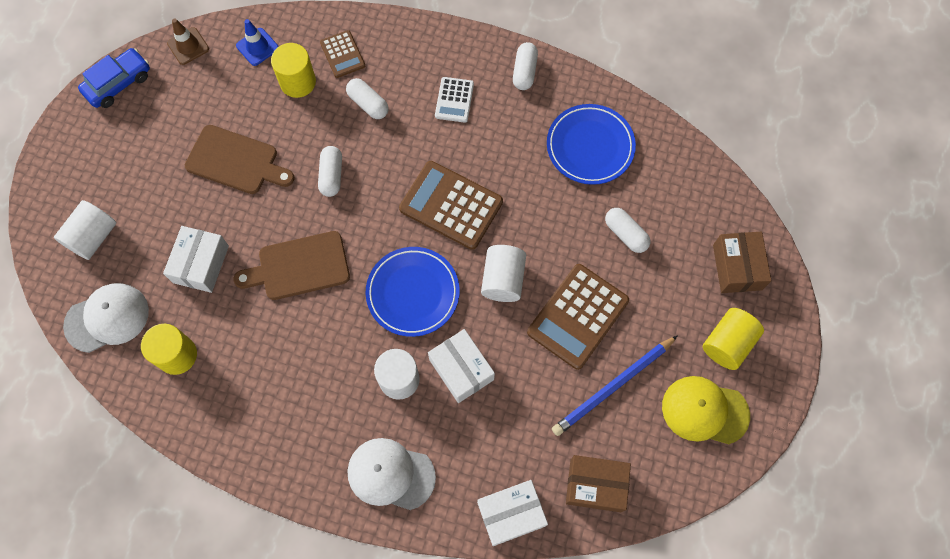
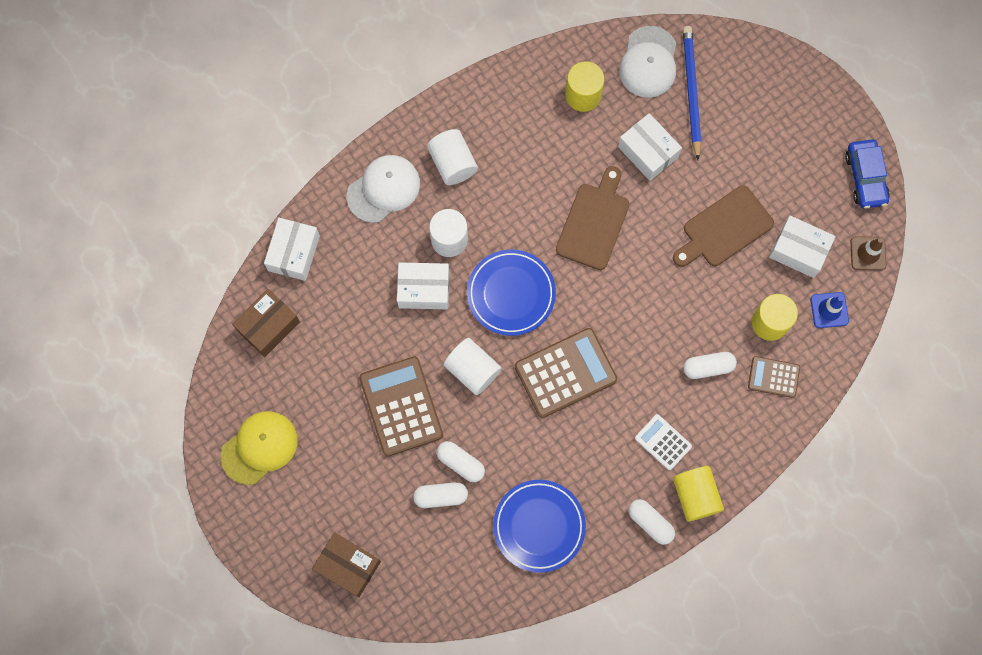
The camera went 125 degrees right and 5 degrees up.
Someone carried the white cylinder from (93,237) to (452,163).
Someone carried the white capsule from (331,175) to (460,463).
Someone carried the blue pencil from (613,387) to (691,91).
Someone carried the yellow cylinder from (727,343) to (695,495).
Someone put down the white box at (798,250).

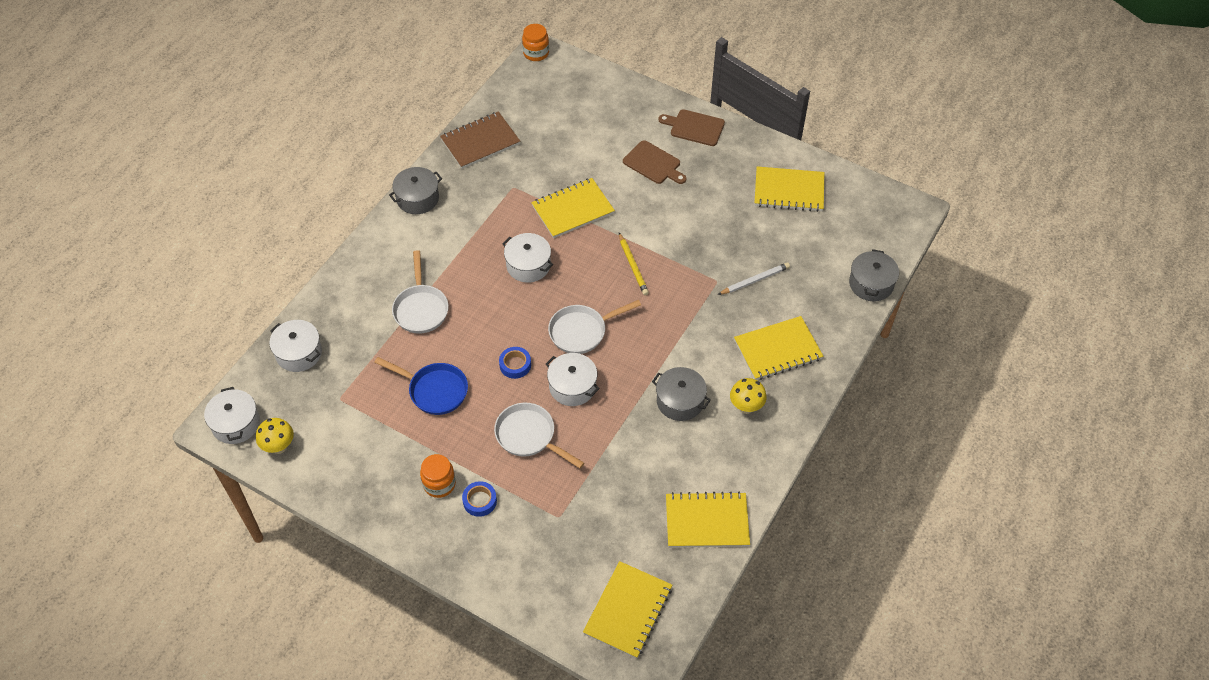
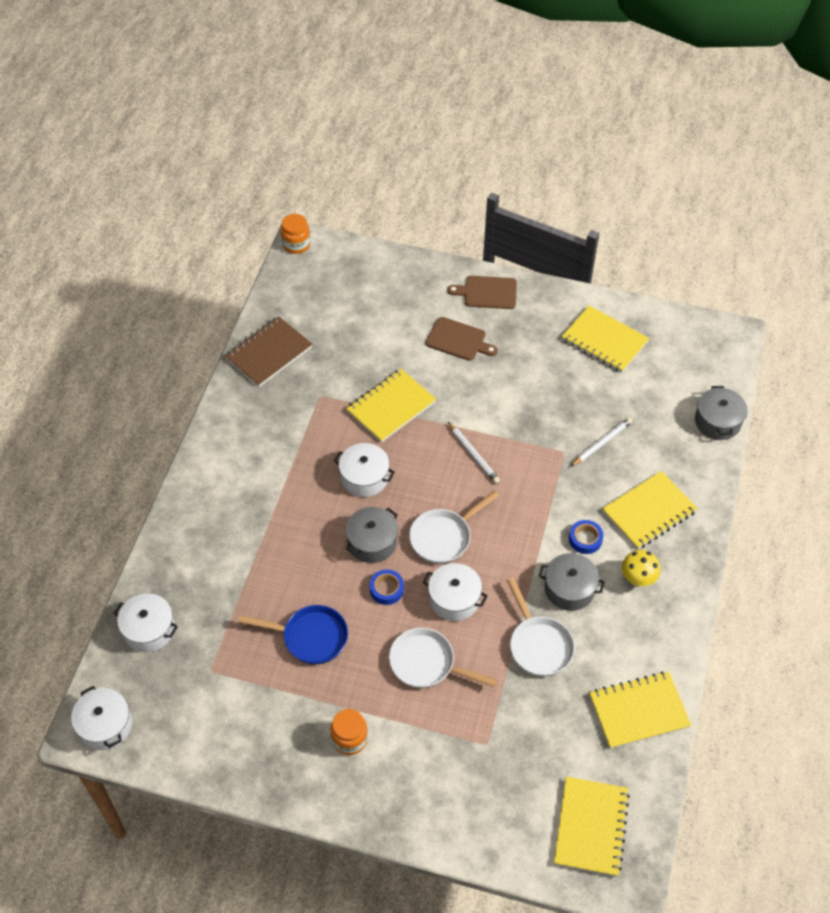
The camera went 15 degrees left and 0 degrees up.
Someone took away the yellow mushroom at (279,447).
Someone carried the grey pot from (417,198) to (372,542).
Someone carried the white pan from (421,308) to (538,645).
Someone carried the blue tape from (480,501) to (585,539).
Someone repainted the yellow pencil at (633,266), which became the white pencil at (473,454).
Someone rotated the yellow notebook at (789,191) by 45 degrees clockwise.

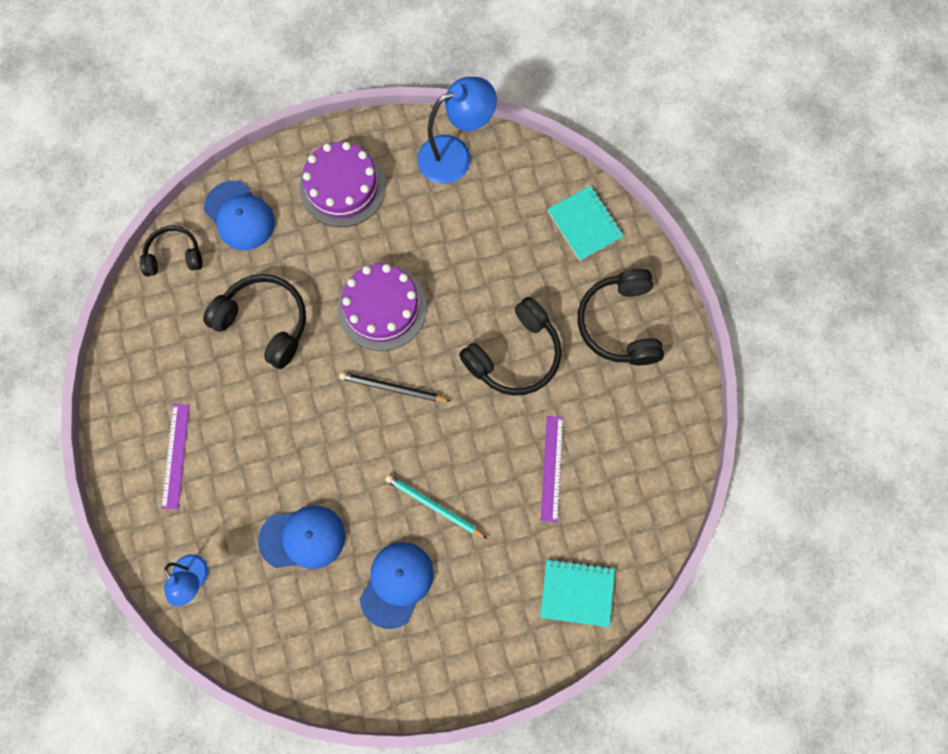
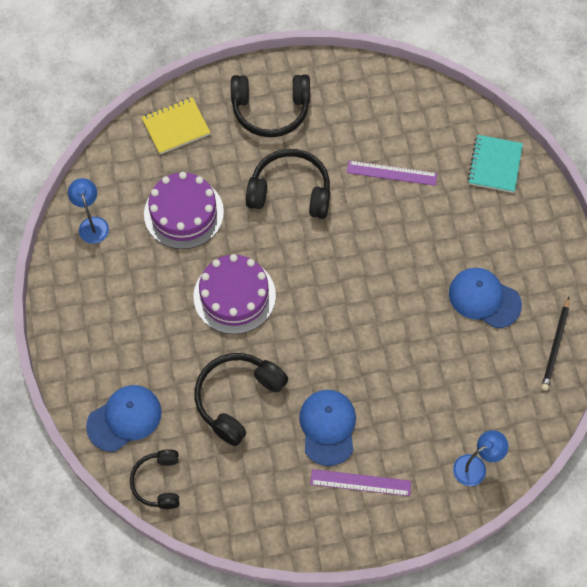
The camera went 85 degrees left and 10 degrees down.
Someone carried the blue cap from (303,538) to (328,427).
Someone carried the purple cake from (342,187) to (183,213).
Someone carried the black pencil from (392,388) to (555,346).
Someone took away the turquoise pencil at (434,506).
Someone scaled the blue lamp at (455,155) by 0.60.
Someone rotated the black headphones at (514,355) by 45 degrees counterclockwise.
Someone repainted the turquoise notebook at (585,224), which became the yellow notebook at (176,127).

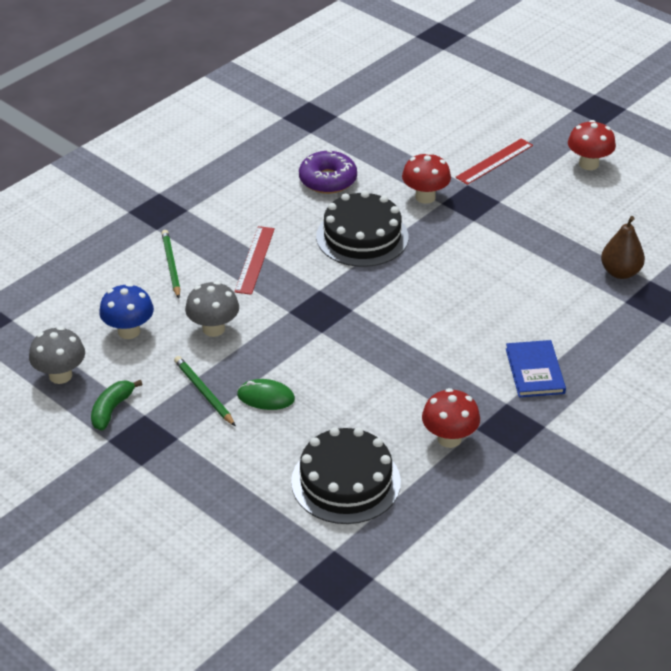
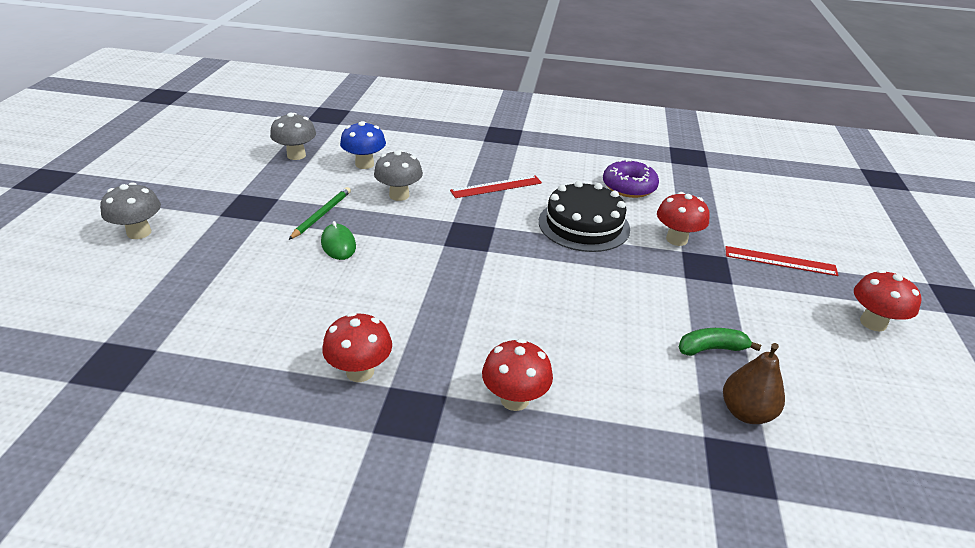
The camera went 55 degrees right and 5 degrees down.
Someone carried the green banana from (112,410) to (711,349).
Someone took away the green pencil at (171,265).
Someone took away the black cake at (345,482).
Someone swapped the blue book at (534,371) for the red mushroom at (514,399).
Someone put down the grey mushroom at (139,233).

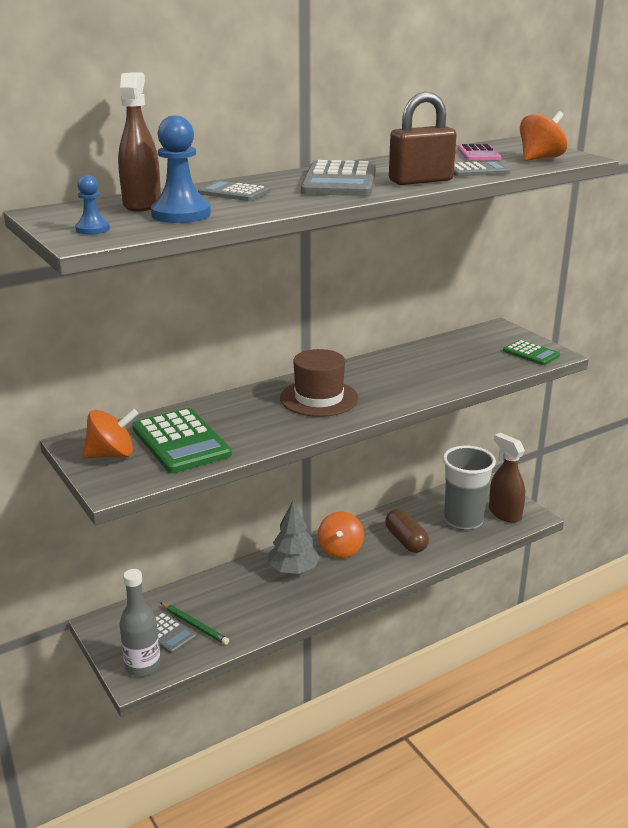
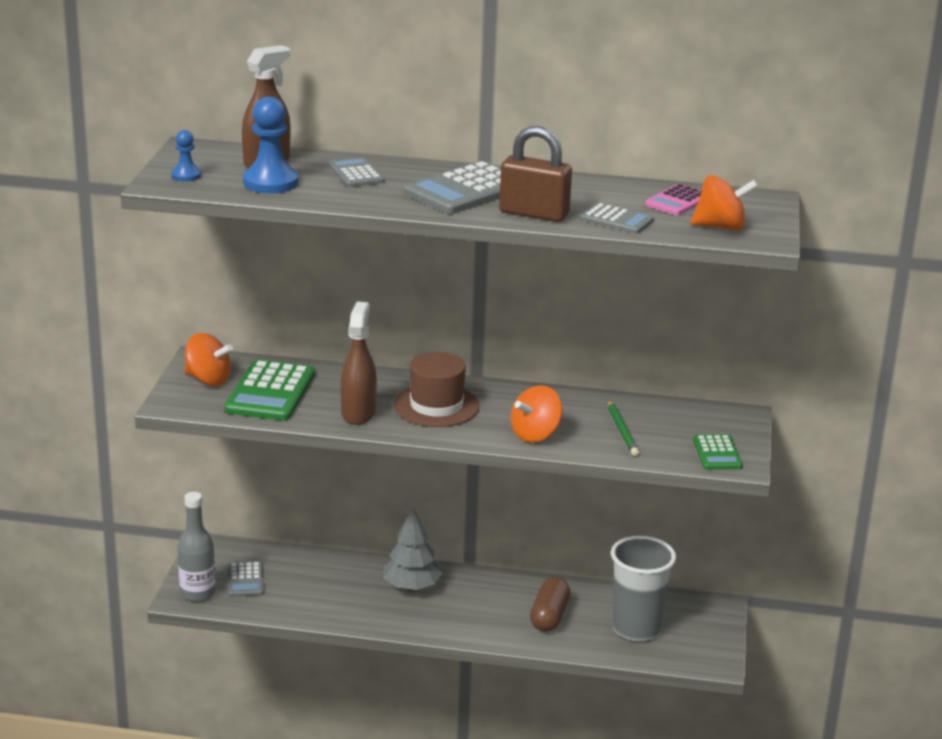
The camera went 40 degrees right and 0 degrees up.
Someone carried the green pencil from (194,625) to (622,430).
Someone carried the orange spinning top from (340,550) to (535,435).
Someone carried the brown spray bottle from (504,513) to (358,413).

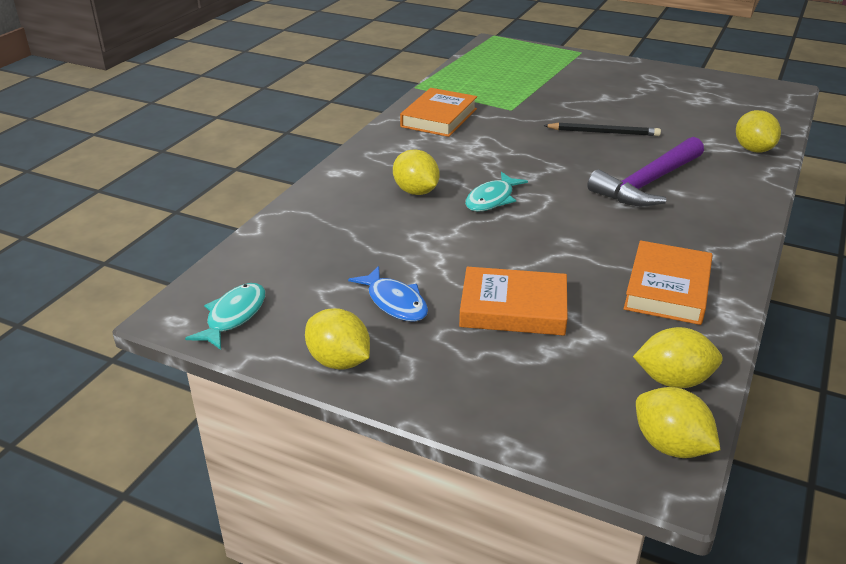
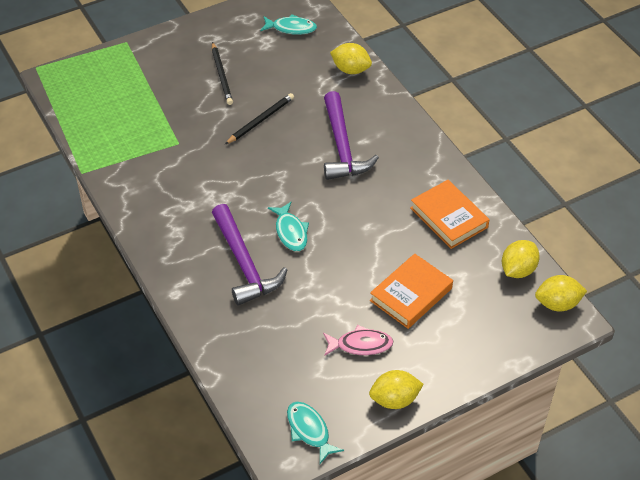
The camera went 55 degrees left and 15 degrees up.
Someone repainted the blue fish at (394,302), which became the pink fish at (360,345).
Someone swapped the yellow lemon at (416,191) for the purple hammer at (244,264).
Someone took away the orange book at (439,118).
Someone put down the black pencil at (222,75).
Someone put down the turquoise fish at (291,28).

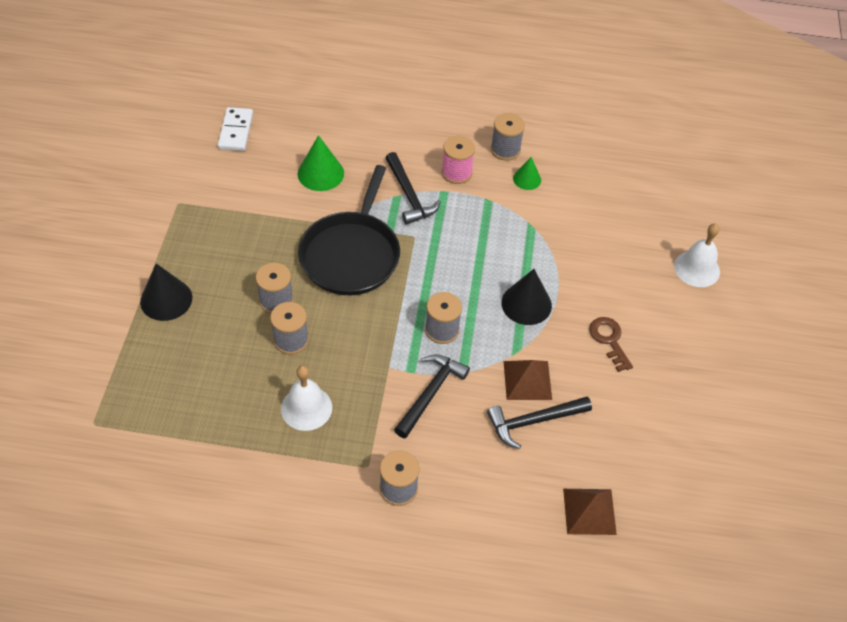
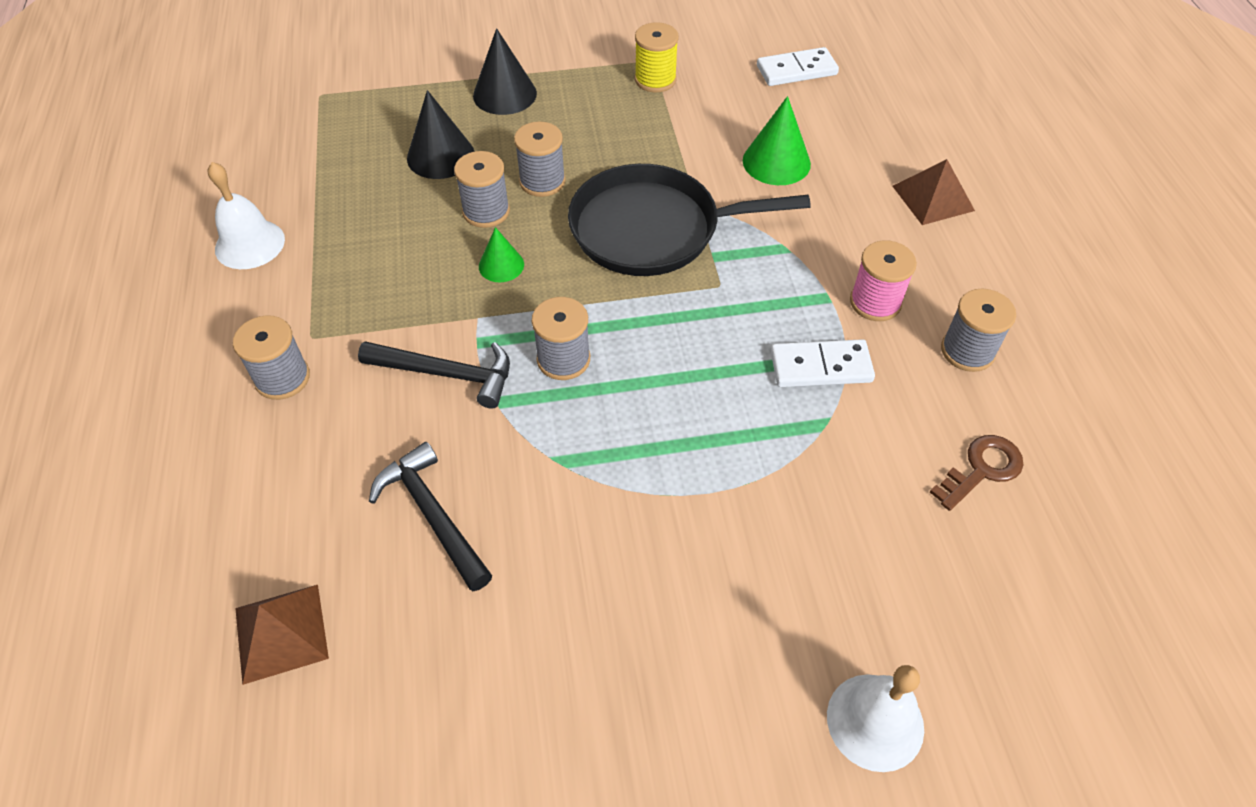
The camera went 75 degrees right and 0 degrees up.
Someone carried the white bell from (306,408) to (250,244).
Someone took away the black hammer at (409,195).
Someone carried the black cone from (526,304) to (440,156).
Someone carried the brown pyramid from (527,380) to (933,198).
Someone carried the green cone from (527,179) to (501,265).
Someone carried the brown key from (609,340) to (982,469).
Someone put down the yellow spool at (655,80).
Someone put down the white domino at (821,367).

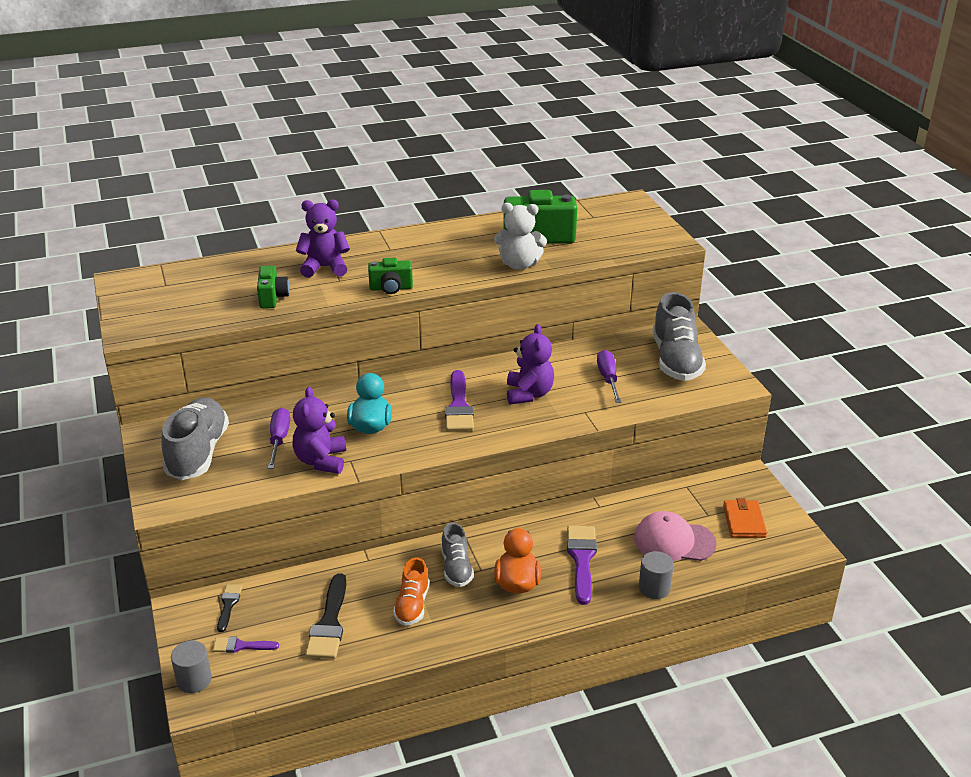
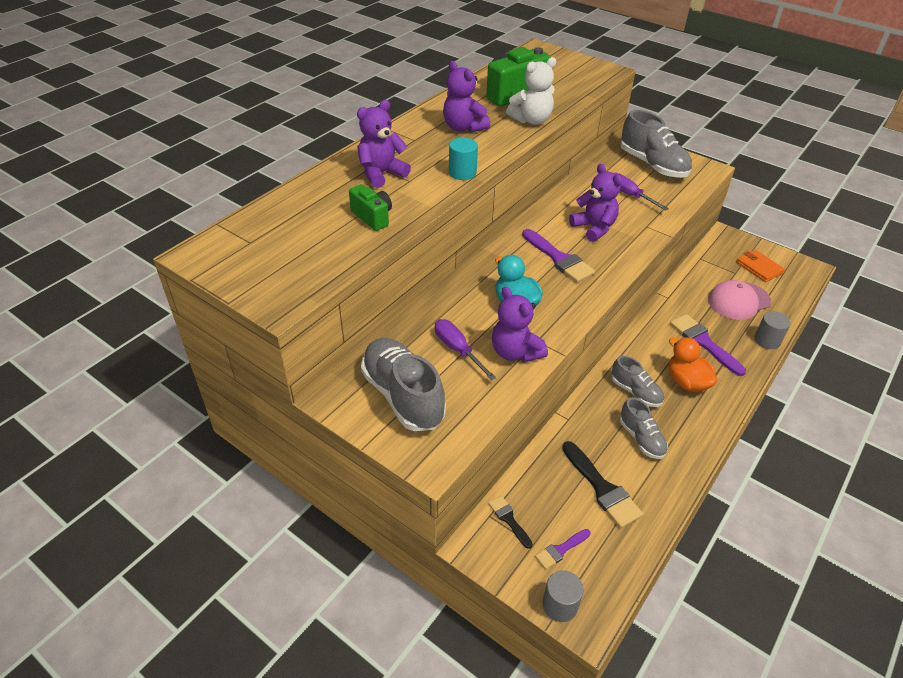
The camera went 35 degrees left and 10 degrees up.
Someone swapped the green camera at (391,288) for the turquoise cylinder at (462,173).
Someone repainted the orange shoe at (412,605), which became the grey shoe at (641,438).
Someone put down the purple teddy bear at (463,127).

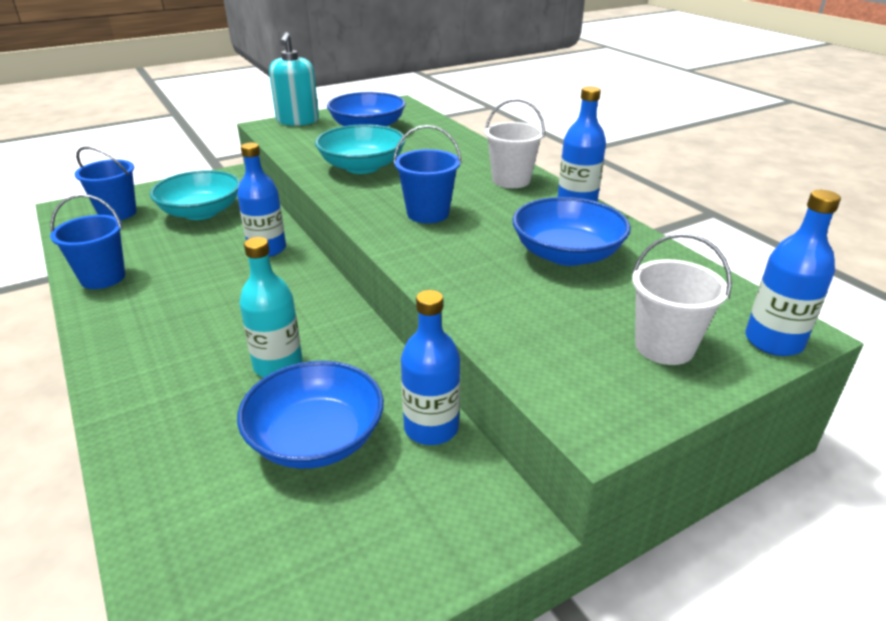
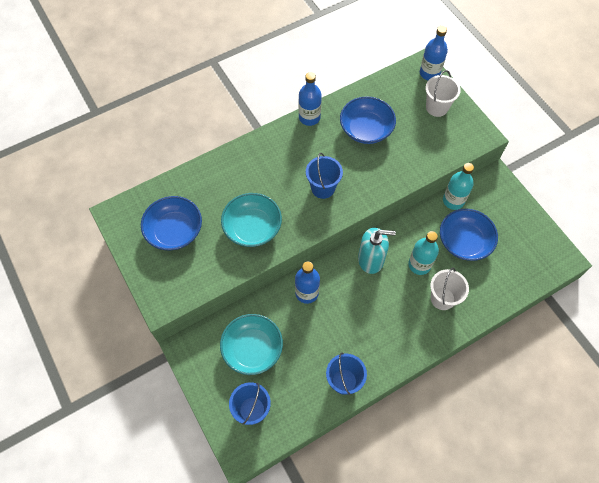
The camera went 90 degrees left and 30 degrees up.
Someone carried the turquoise soap dispenser from (297,121) to (371,259).
Someone repainted the blue bottle at (431,428), which became the turquoise bottle at (453,201).
Someone carried the white bucket from (511,180) to (442,298).

